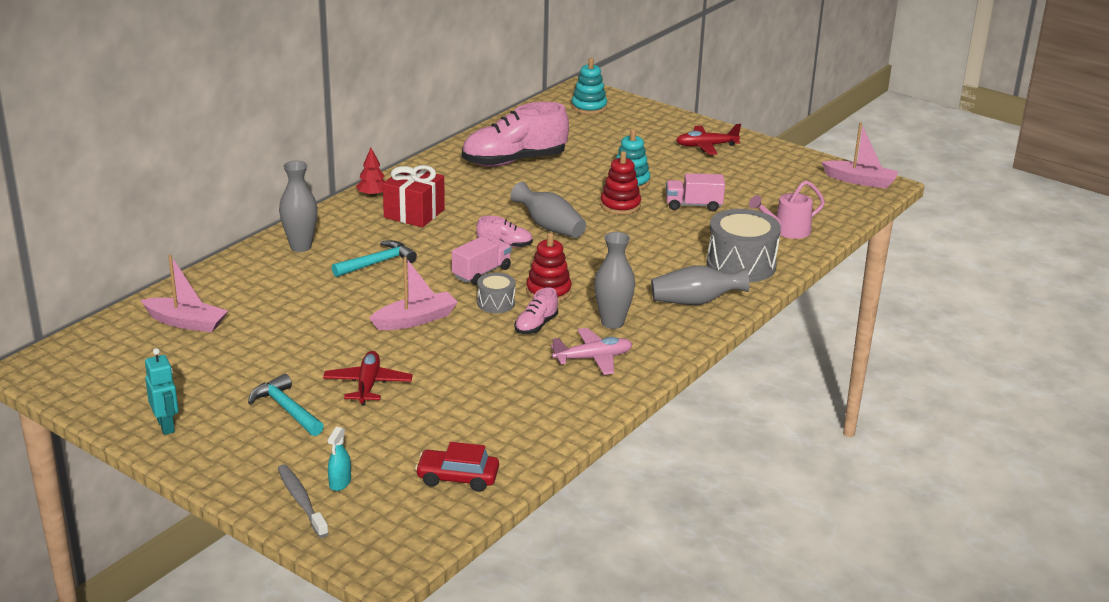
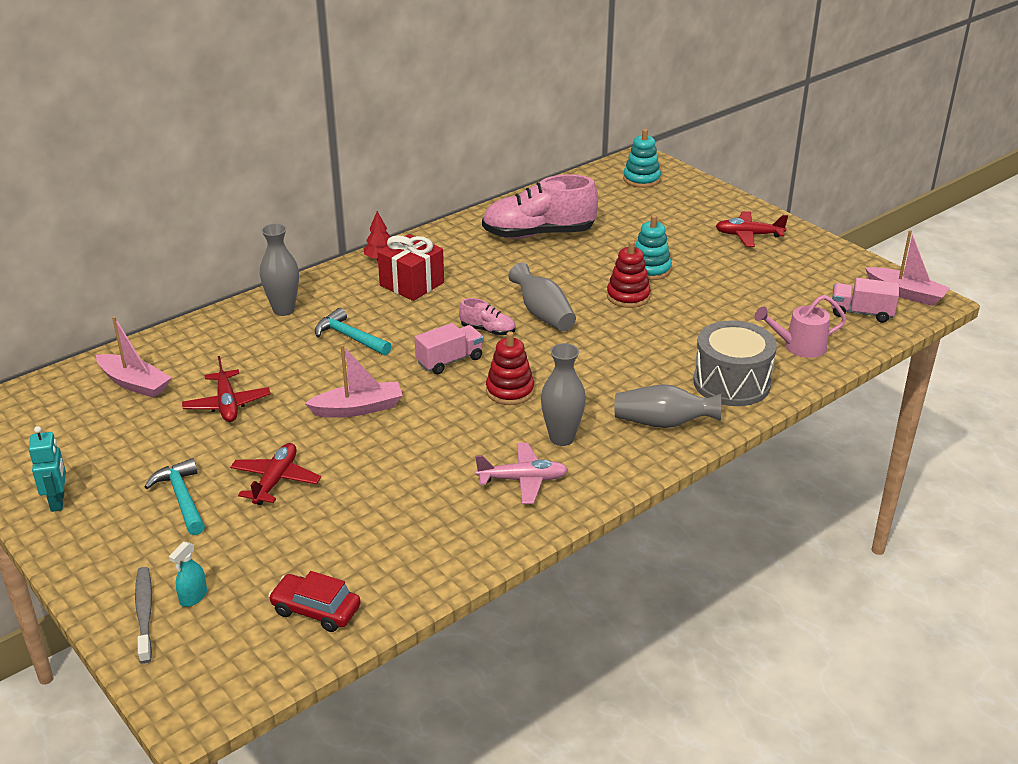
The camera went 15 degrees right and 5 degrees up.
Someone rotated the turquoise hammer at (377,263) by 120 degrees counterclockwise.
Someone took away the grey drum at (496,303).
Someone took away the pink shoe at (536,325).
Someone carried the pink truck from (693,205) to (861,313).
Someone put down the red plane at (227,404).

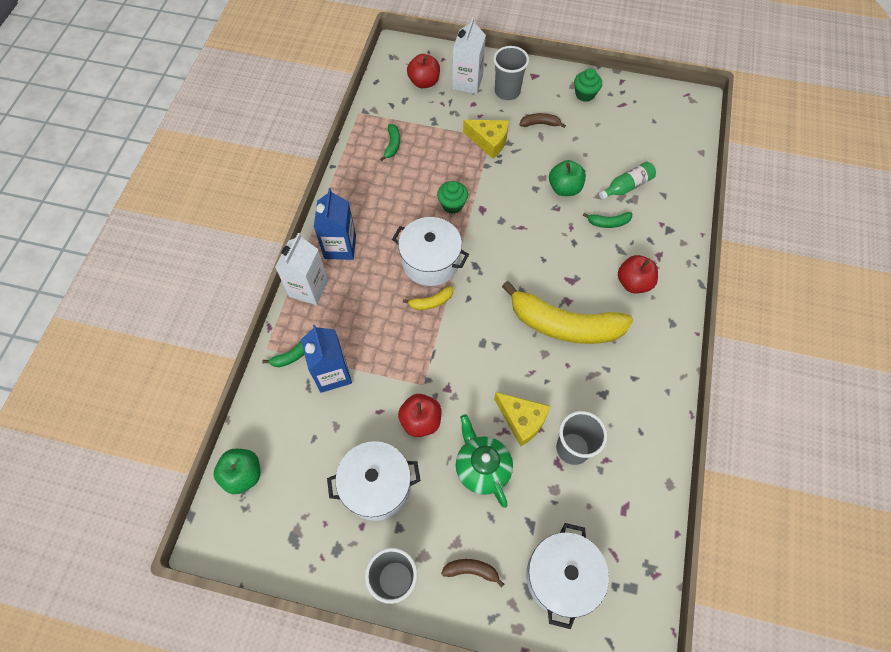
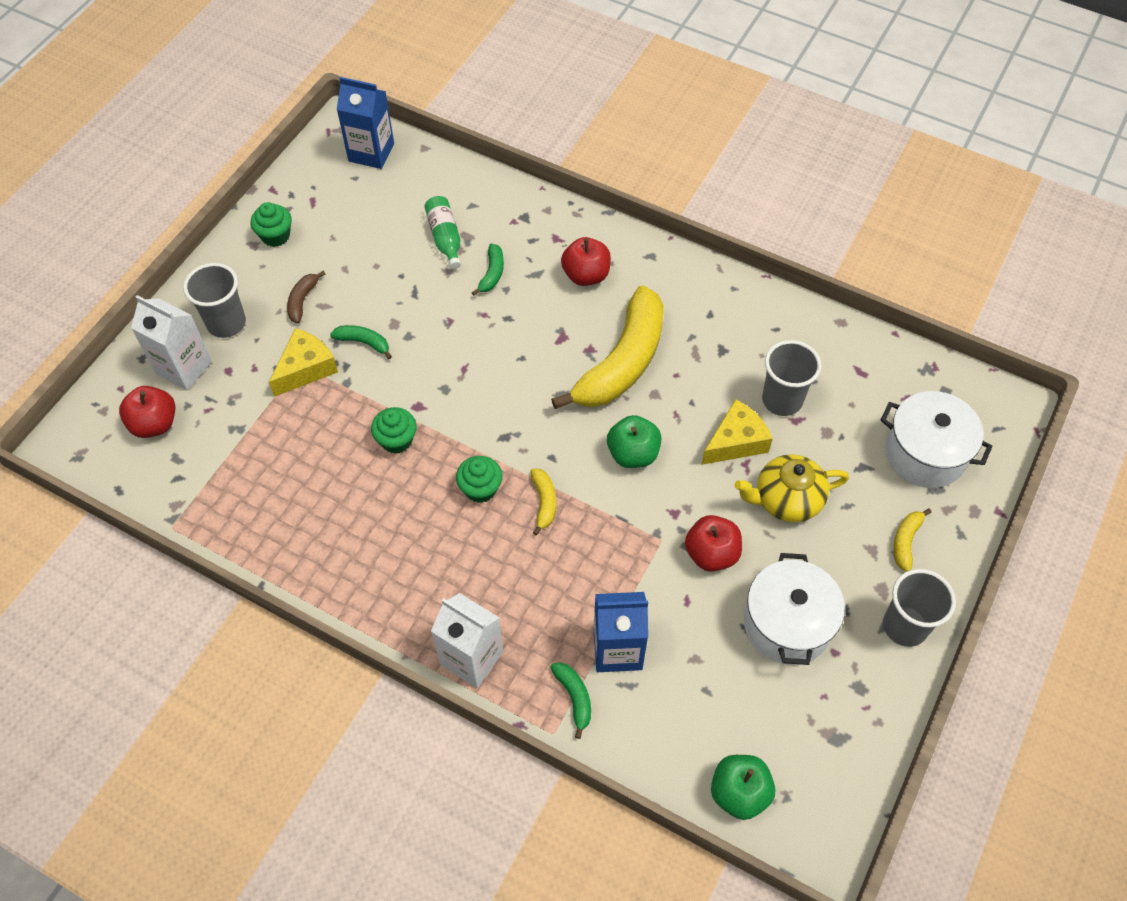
The camera went 75 degrees left and 5 degrees down.
Someone carried the blue carton from (340,247) to (371,152).
Someone carried the green banana from (392,145) to (363,342).
Someone swapped the white pot at (430,261) for the green cupcake at (480,489).
Someone repainted the brown banana at (471,570), which became the yellow banana at (906,541).
Someone repainted the green teapot at (482,467), which became the yellow teapot at (786,500).
Someone carried the green apple from (564,188) to (633,454).

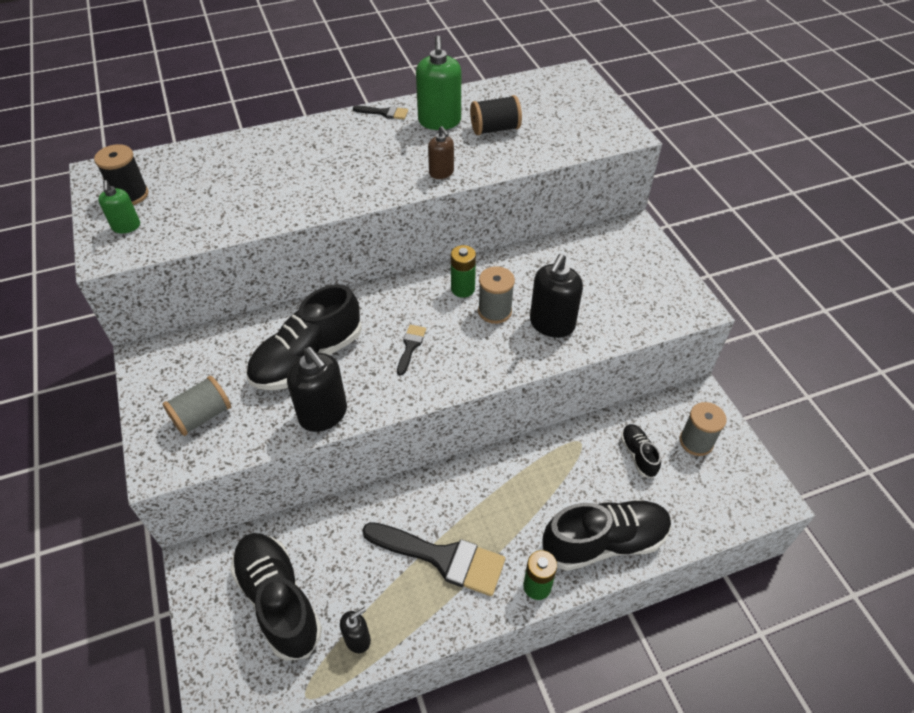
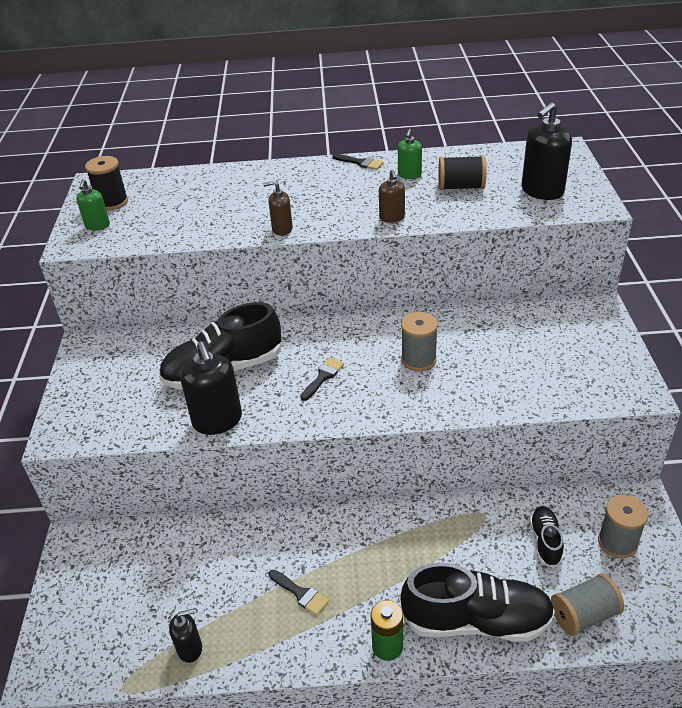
The camera went 20 degrees right and 10 degrees down.
Someone carried the grey spool from (202,416) to (583,615).
Someone took away the black shoe at (278,600).
Someone scaled the black brush at (442,558) by 0.46.
Someone scaled the green soap dispenser at (439,121) by 0.56.
Someone took away the green battery at (463,289).
Someone carried the black soap dispenser from (551,324) to (542,191).
Someone put down the brown soap dispenser at (282,229).

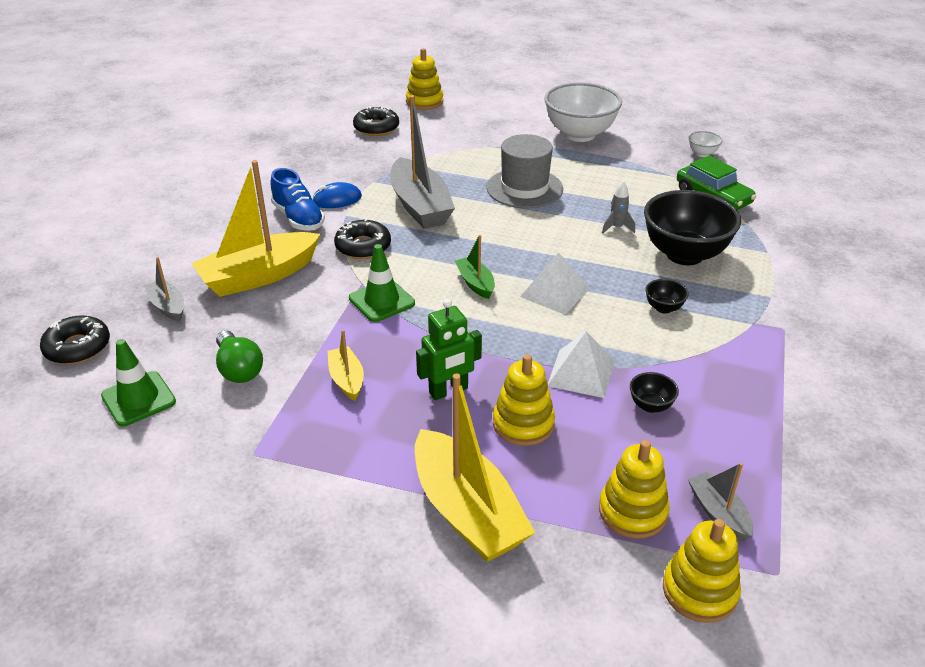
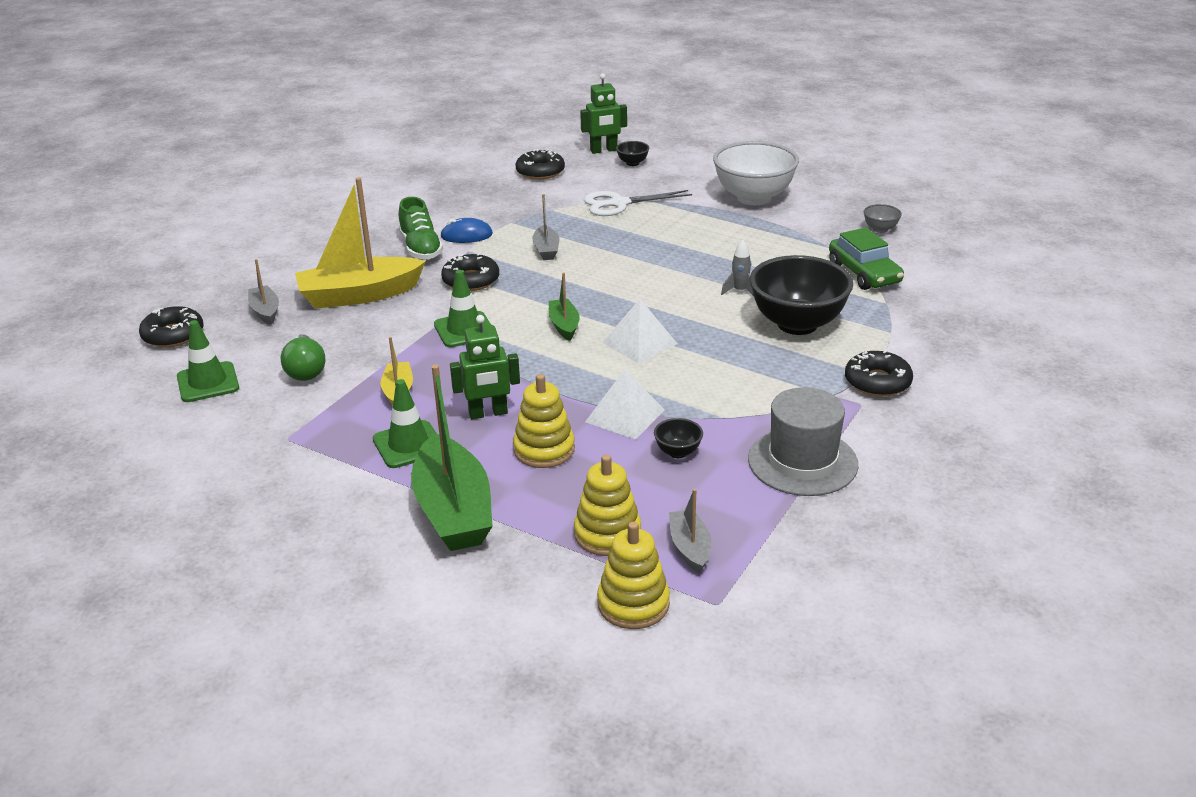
The camera went 15 degrees right and 5 degrees down.
Someone repainted the blue shoe at (298,218), which became the green shoe at (421,248).
Someone scaled the grey boat at (420,206) by 0.49.
Someone swapped the yellow stacking toy at (424,102) for the green robot at (604,150).
Someone repainted the yellow boat at (467,511), which became the green boat at (453,511).
Someone carried the grey hat from (524,188) to (802,462).
Someone carried the black bowl from (663,308) to (632,163).
Someone repainted the white bowl at (702,153), which became the grey bowl at (880,229).
Someone put down the green traffic cone at (408,445).
Someone put down the white scissors at (619,204).
Someone put down the black donut at (877,382).

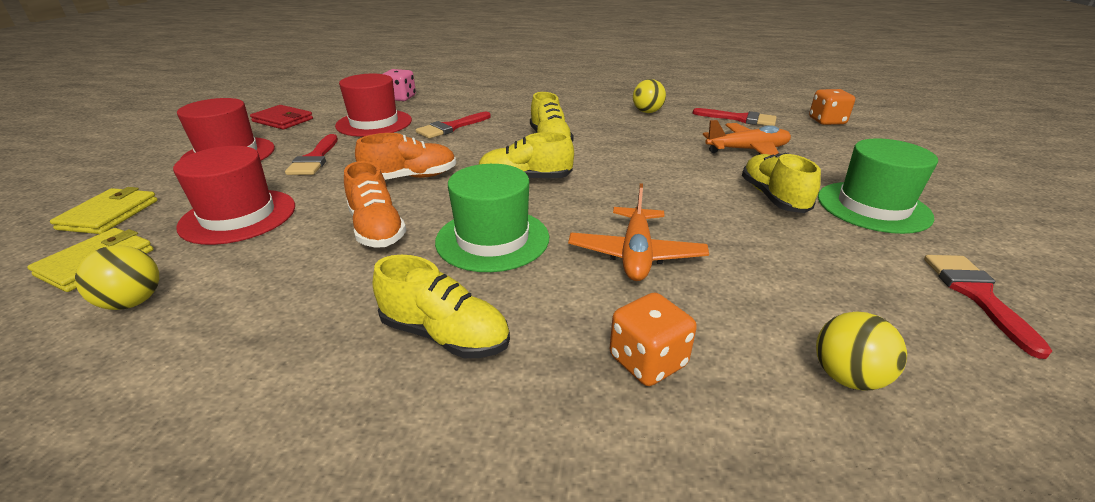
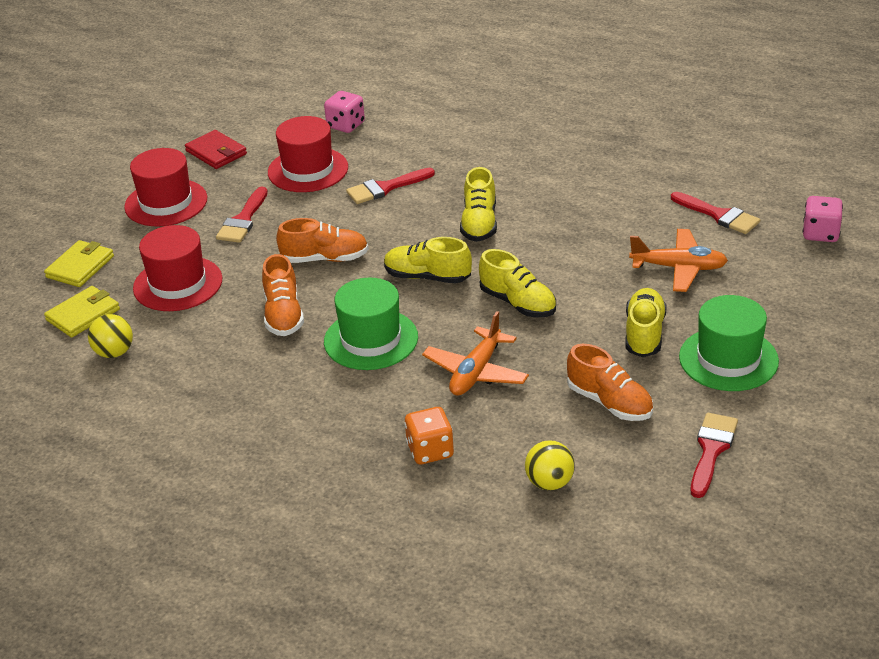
The camera went 20 degrees right and 5 degrees up.
Someone carried the yellow shoe from (445,335) to (518,303).
Someone took away the yellow ball at (647,112).
Someone repainted the orange dice at (826,121), which became the pink dice at (820,233).
Someone put down the orange shoe at (609,402).

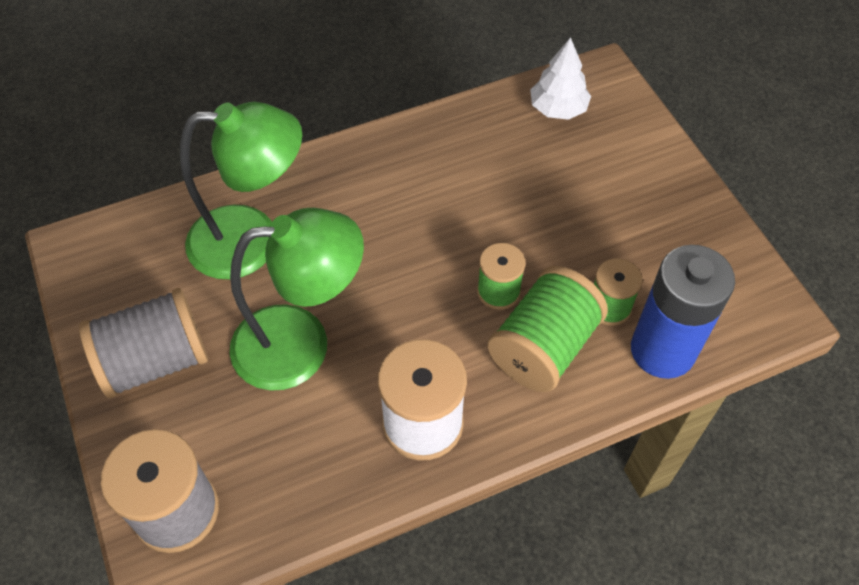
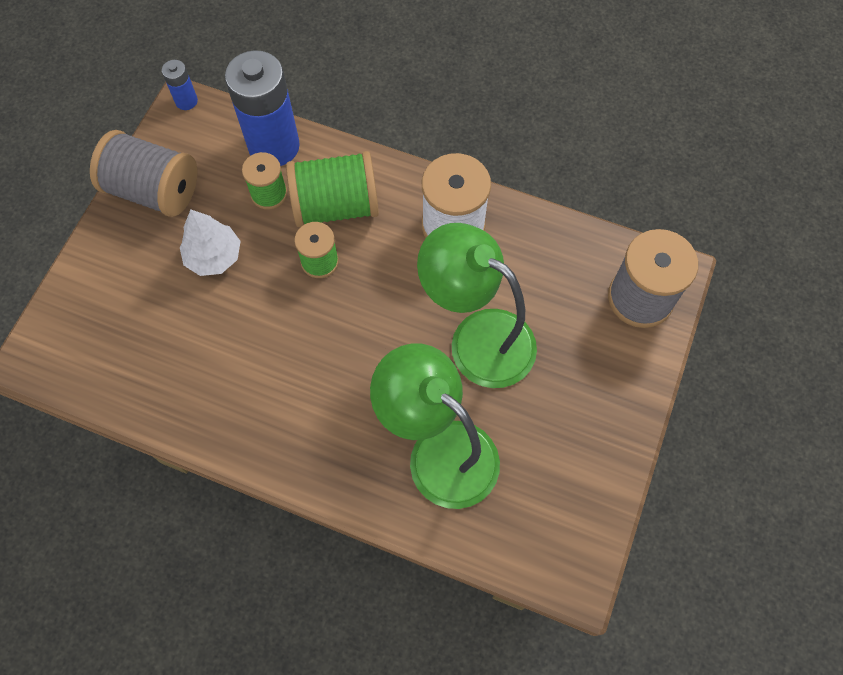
The camera went 135 degrees left and 10 degrees up.
Someone carried the grey spool from (155,361) to (154,190).
Someone carried the white tree from (558,108) to (214,256).
Someone put down the blue battery at (186,101).

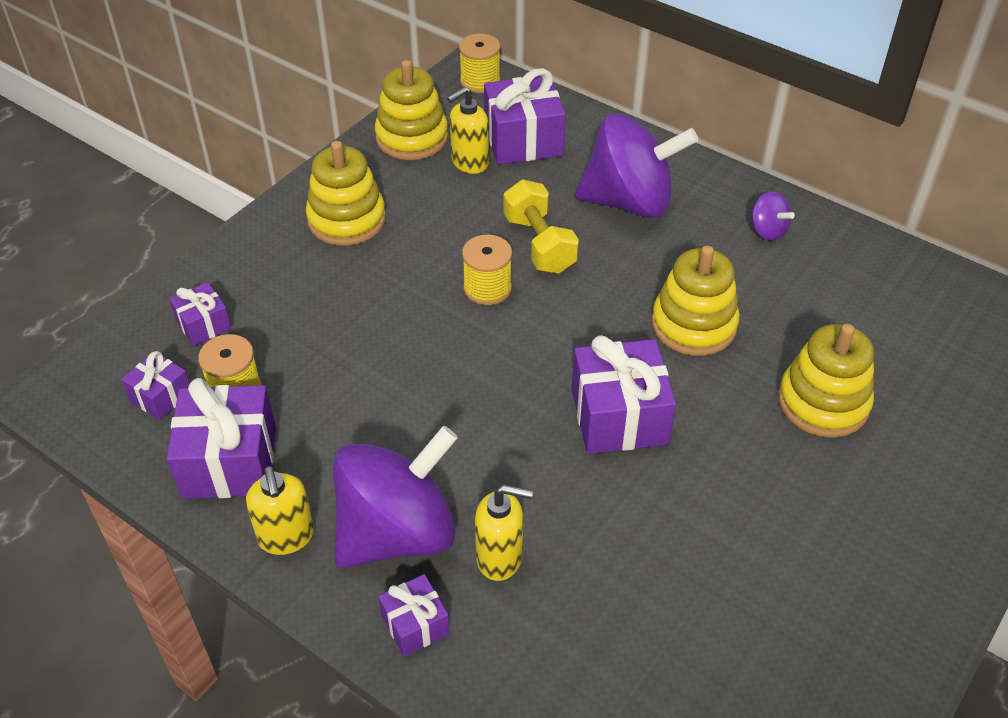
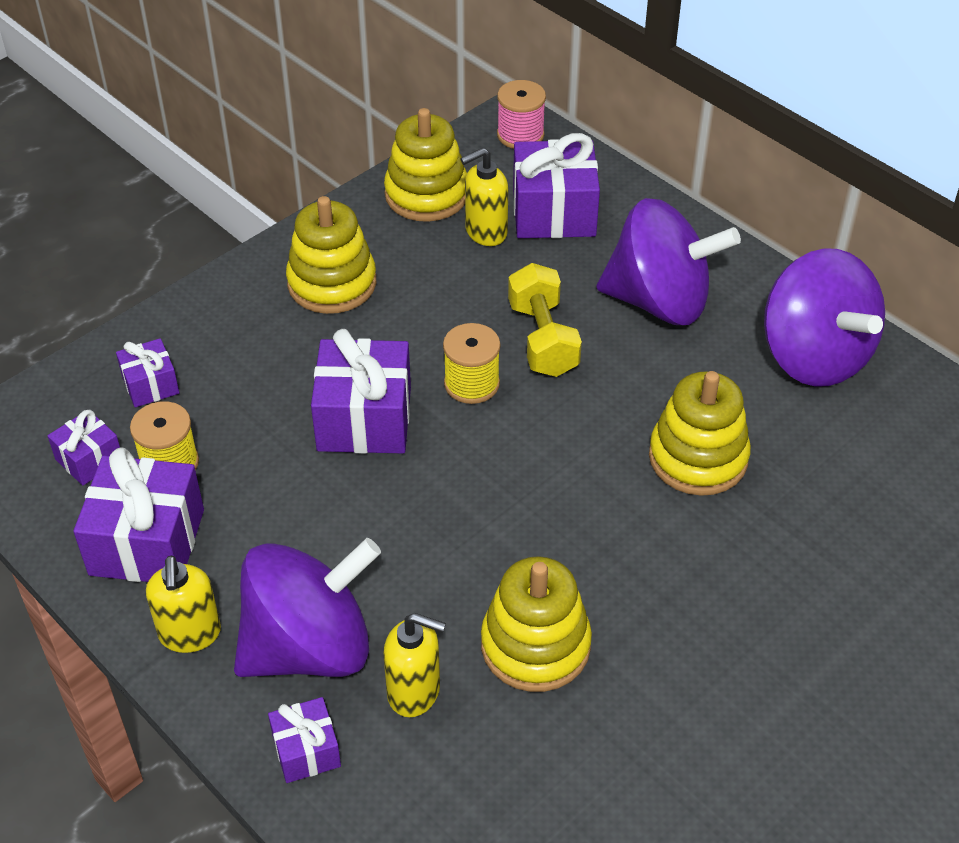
The camera went 10 degrees right and 0 degrees up.
Someone repainted the yellow spool at (480,81), which became the pink spool at (520,135).
Someone carried the purple gift from (619,416) to (364,419).
Someone scaled the purple spinning top at (767,231) by 2.34.
Someone carried the yellow stacking toy from (823,402) to (535,645).

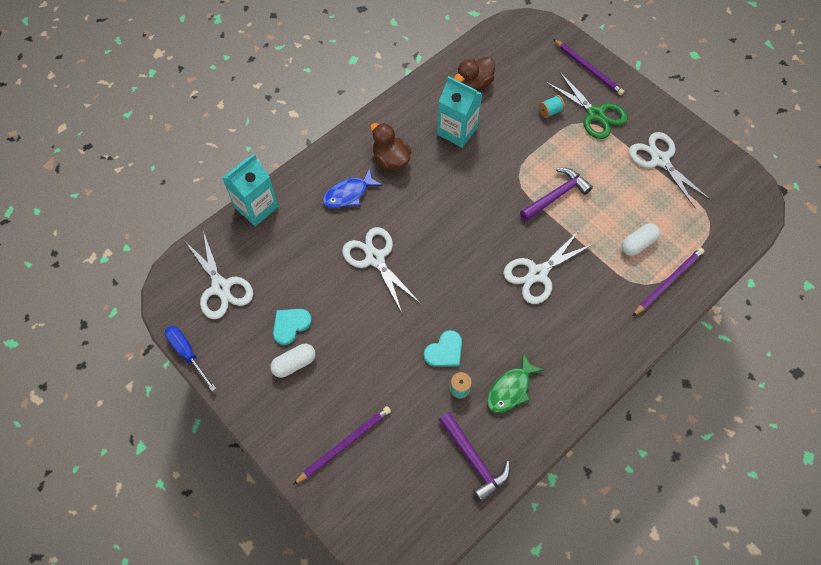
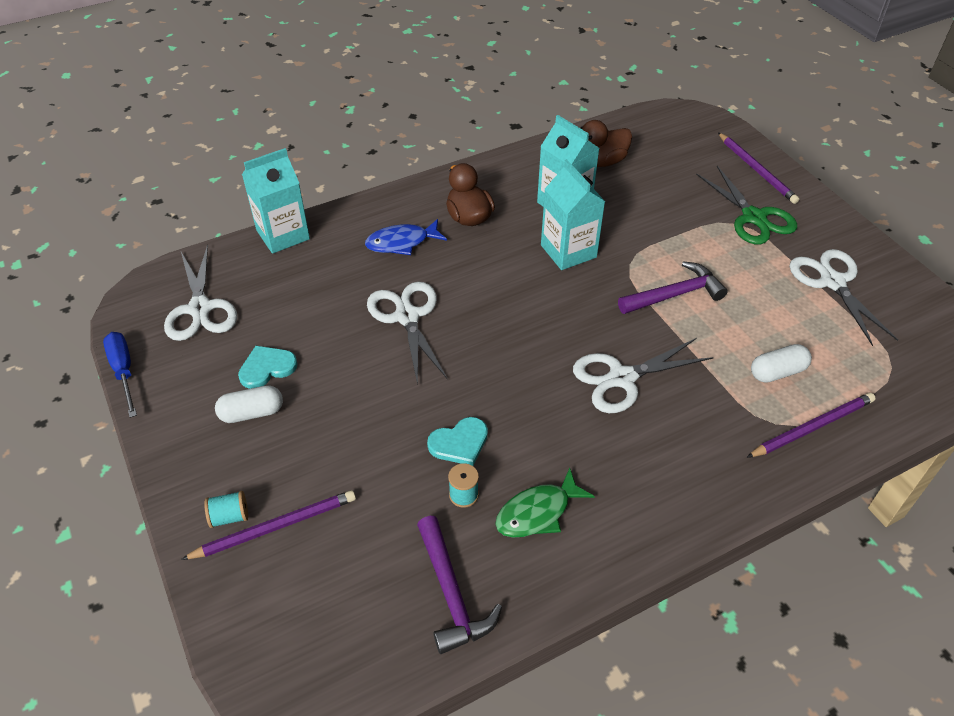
The camera went 15 degrees right and 15 degrees down.
Someone carried the turquoise spool from (550,112) to (229,516).
Someone put down the turquoise carton at (568,251).

